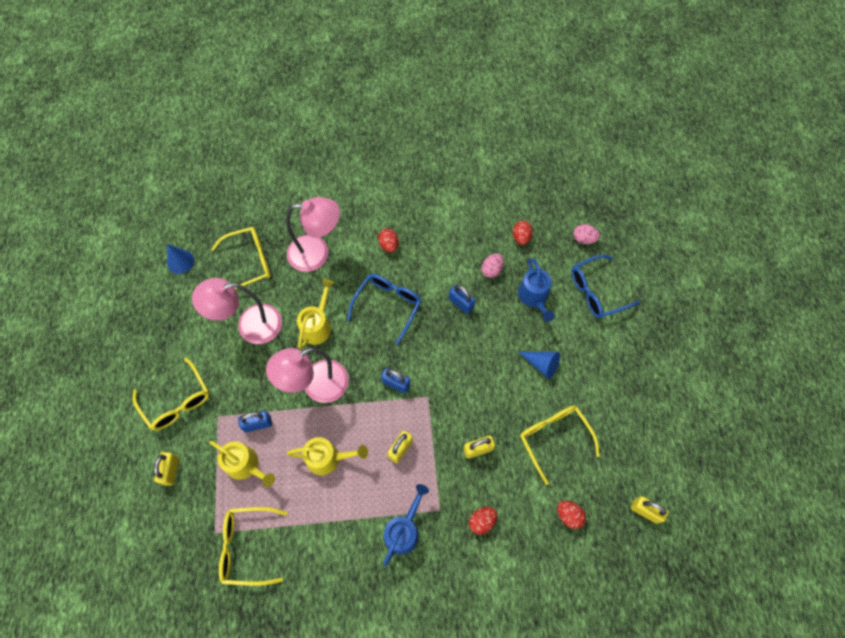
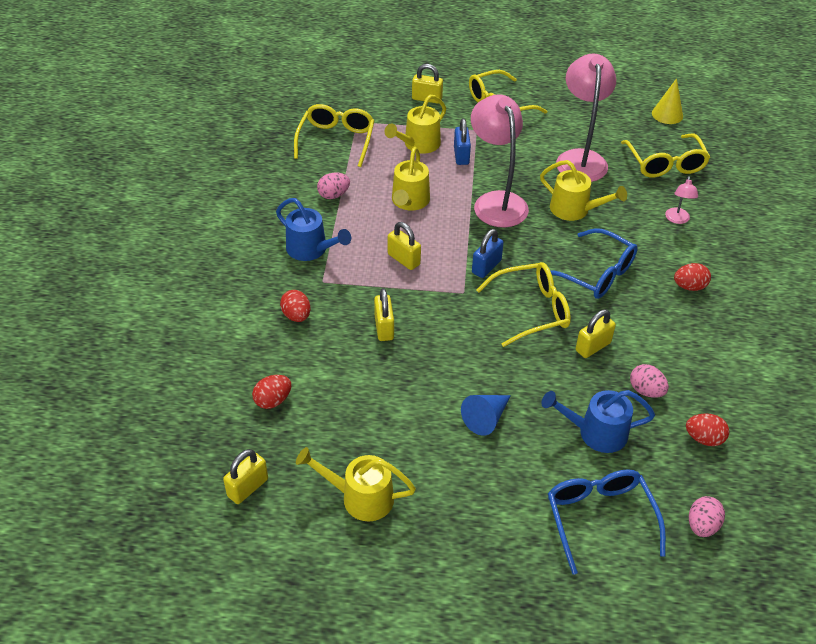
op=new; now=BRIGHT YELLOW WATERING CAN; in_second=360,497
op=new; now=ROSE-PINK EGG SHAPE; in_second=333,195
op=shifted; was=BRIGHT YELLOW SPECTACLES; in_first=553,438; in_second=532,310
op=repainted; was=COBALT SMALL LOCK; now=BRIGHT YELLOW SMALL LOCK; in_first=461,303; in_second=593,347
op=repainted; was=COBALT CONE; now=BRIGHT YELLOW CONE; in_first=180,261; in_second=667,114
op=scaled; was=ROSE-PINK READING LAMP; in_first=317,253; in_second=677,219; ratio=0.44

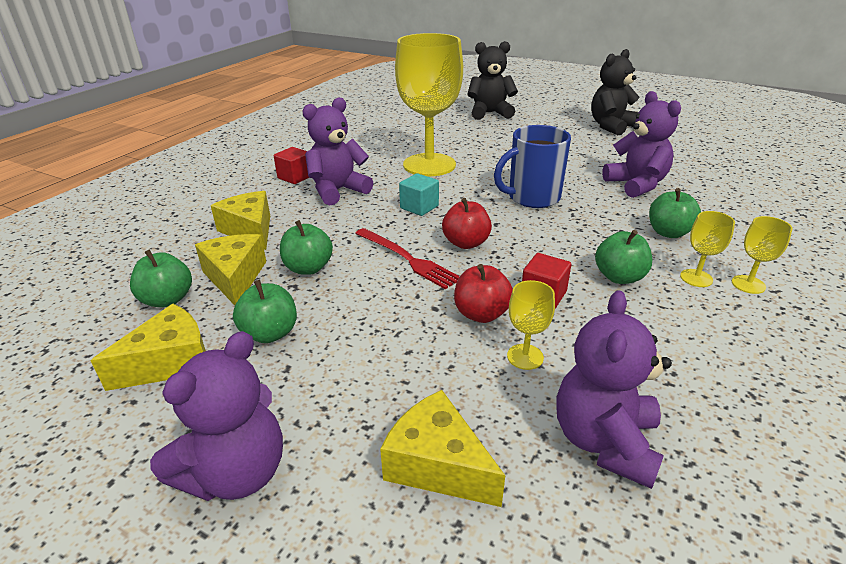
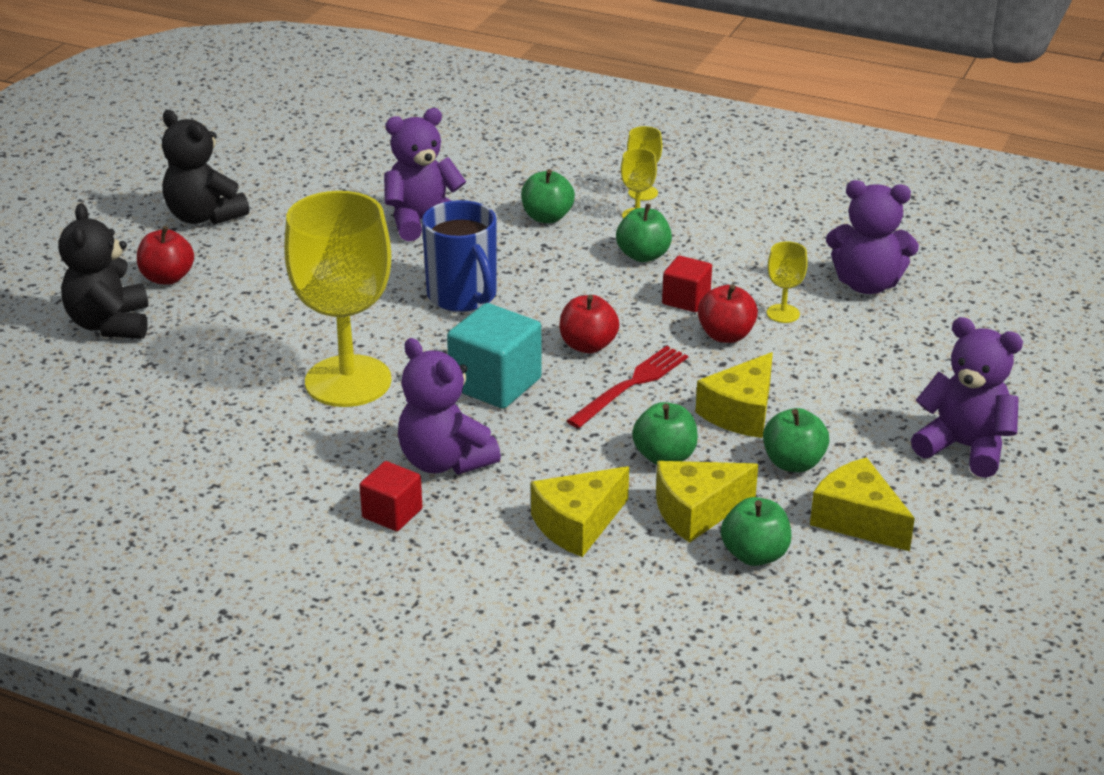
op=new; now=SCARLET TOY APPLE; in_second=167,278
op=scaled; was=AQUA SOLID CUBE; in_first=419,207; in_second=495,383; ratio=1.69
op=shifted; was=BRIGHT YELLOW PIECE OF CHEESE; in_first=437,465; in_second=741,412

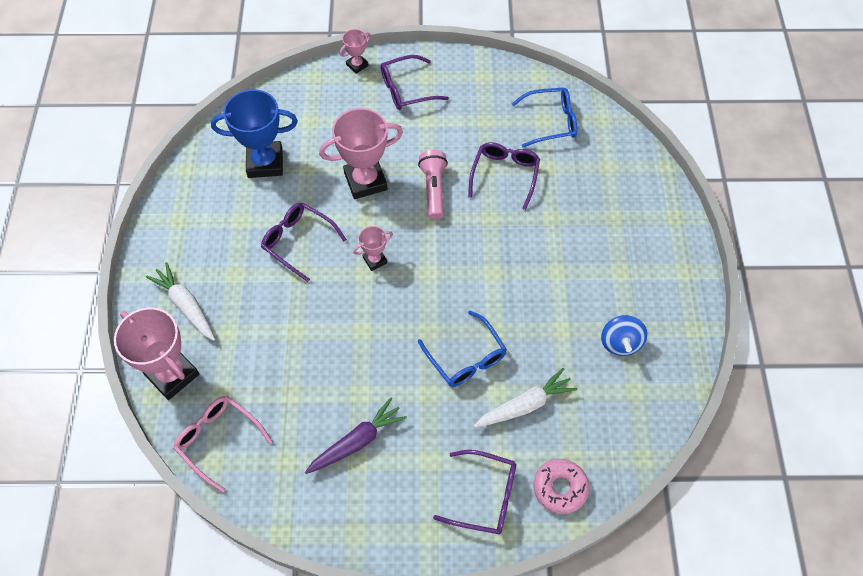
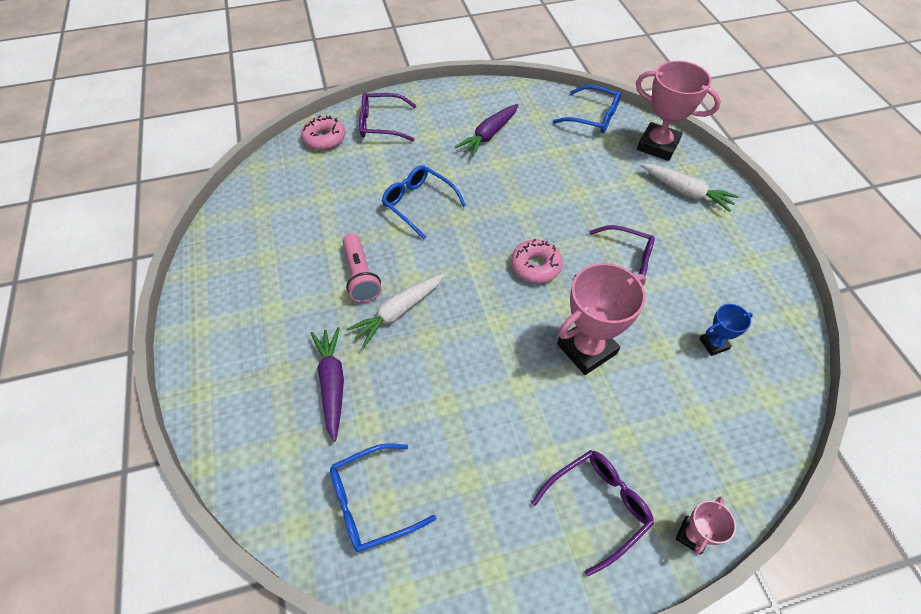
op=new; now=PURPLE ROOT VEGETABLE; in_second=332,384
op=shifted; was=ROSE-PINK POCKET TORCH; in_first=433,189; in_second=360,276
op=shifted; was=WHITE ROOT VEGETABLE; in_first=524,405; in_second=398,312
op=swapped; was=ROSE-PINK TROPHY; now=ROSE-PINK GLAZED DONUT; in_first=375,260; in_second=535,266
op=repainted; was=ROSE-PINK SPECTACLES; now=COBALT SPECTACLES; in_first=218,440; in_second=593,117
op=scaled; was=COBALT TROPHY; in_first=265,163; in_second=713,344; ratio=0.5
op=gone; was=PURPLE SPECTACLES; in_first=505,175
op=gone; was=COBALT SPINNING TOP; in_first=620,343

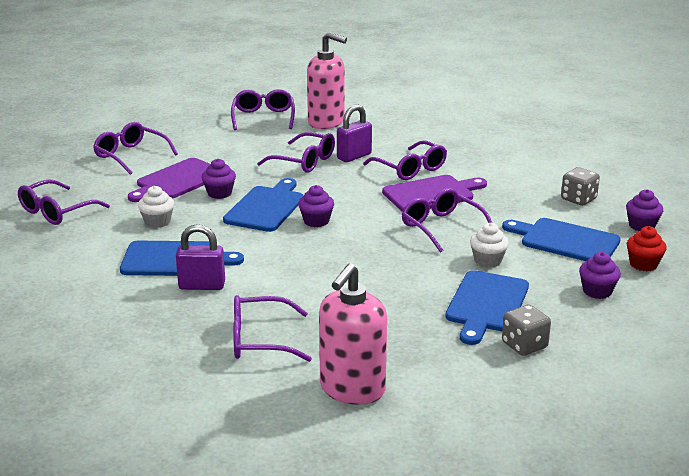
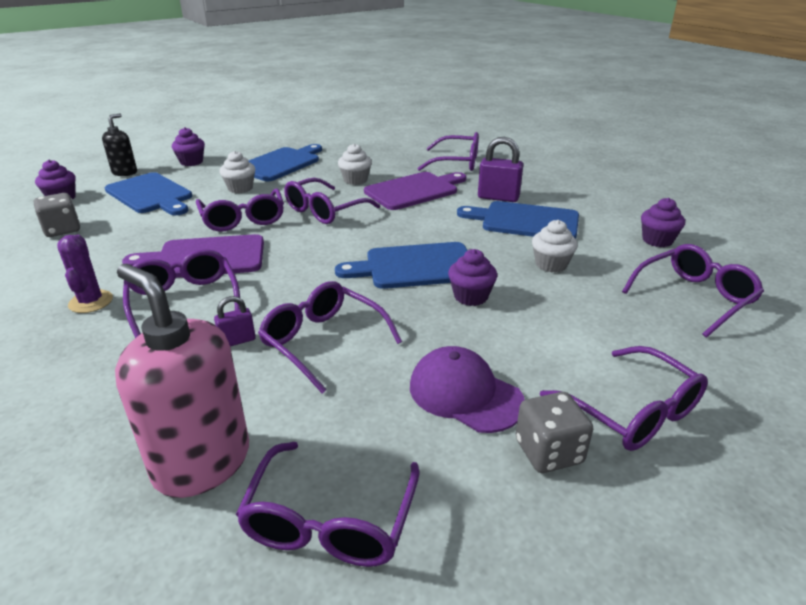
op=new; now=PURPLE CACTUS; in_second=91,302
op=swapped; was=SCARLET CUPCAKE; now=BLACK SOAP DISPENSER; in_first=643,264; in_second=125,172
op=scaled; was=PURPLE SMALL LOCK; in_first=354,156; in_second=237,341; ratio=0.57
op=new; now=PURPLE SPECTACLES; in_second=324,211
op=rotated; was=COBALT CUTTING BOARD; in_first=266,207; in_second=415,266; clockwise=45
op=new; now=WHITE CUPCAKE; in_second=355,180
op=shifted; was=PURPLE CUTTING BOARD; in_first=178,181; in_second=414,190
op=new; now=PURPLE CAP; in_second=465,394
op=shifted; was=GRAY DIE; in_first=524,345; in_second=548,452
op=shifted; was=PURPLE CUPCAKE; in_first=316,221; in_second=657,240
op=gone; was=ROSE-PINK SOAP DISPENSER; in_first=352,389

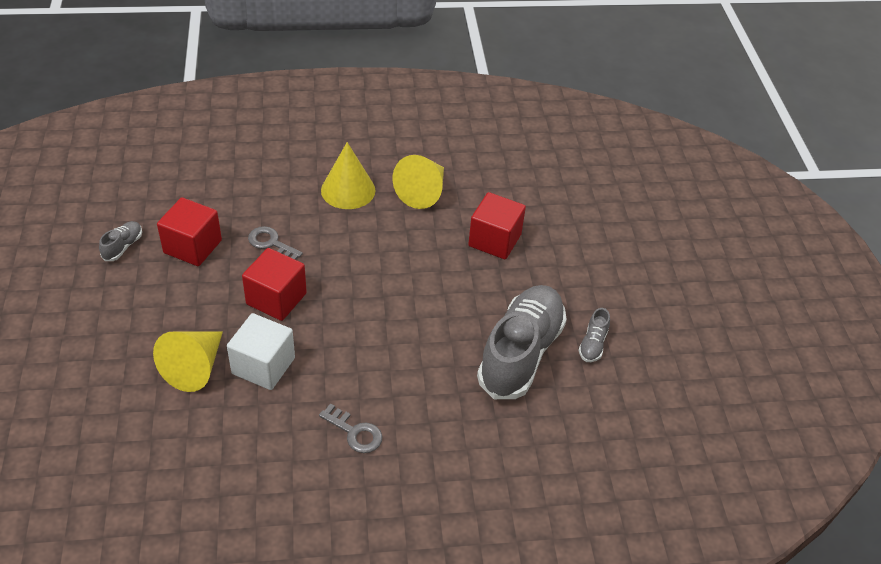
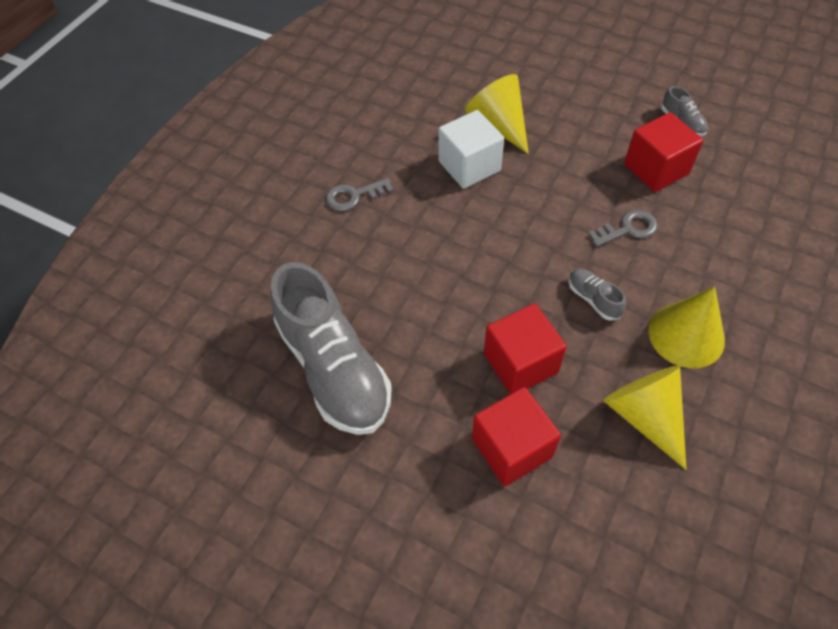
op=shifted; was=SCARLET SOLID CUBE; in_first=276,299; in_second=520,363
op=shifted; was=GRAY LACE-UP SHOE; in_first=593,344; in_second=593,299

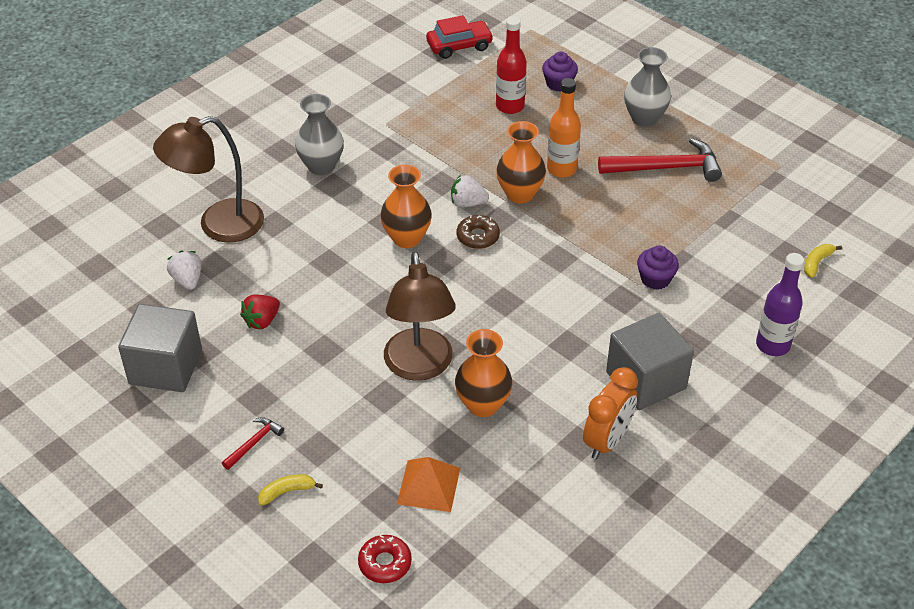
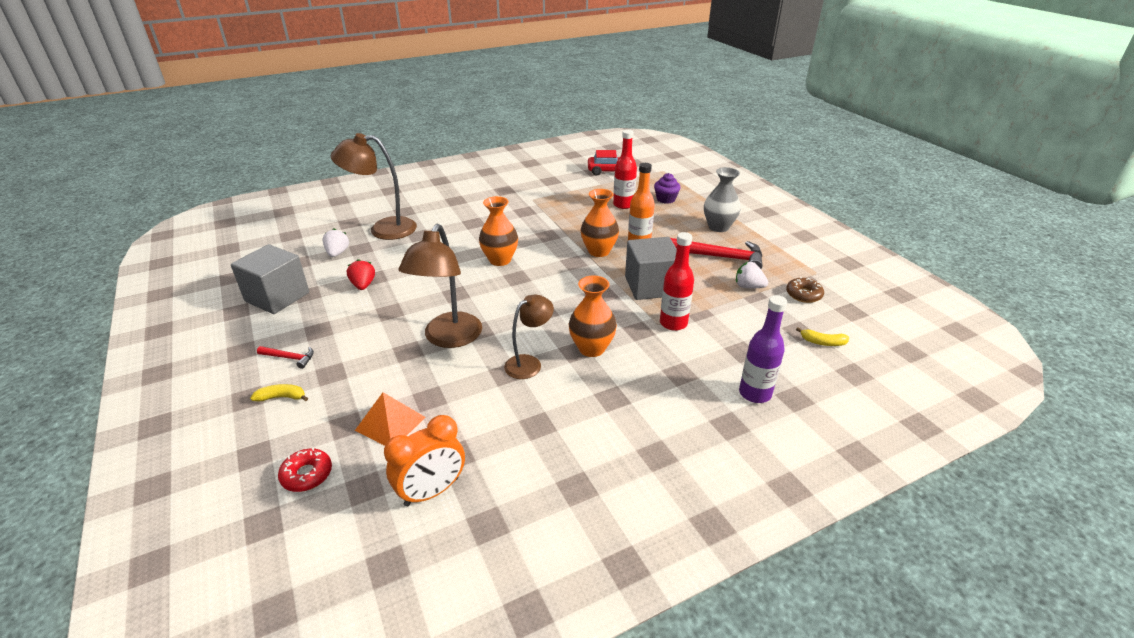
op=rotated; was=SCARLET CARPENTER'S HAMMER; in_first=254,443; in_second=289,358; clockwise=45
op=rotated; was=SCARLET BERRY; in_first=262,321; in_second=363,285; clockwise=105
op=shifted; was=BRIGHT ORANGE CLOCK; in_first=607,441; in_second=432,491
op=new; now=RUSSET READING LAMP; in_second=529,363
op=shifted; was=BRIGHT ORANGE FLOWER VASE; in_first=483,405; in_second=591,348
op=shifted; was=GRAY SOLID CUBE; in_first=646,380; in_second=650,286
op=swapped; was=PURPLE CUPCAKE; now=SCARLET FLASK; in_first=655,279; in_second=673,323
op=shifted; was=WHITE BERRY; in_first=467,203; in_second=748,286
op=shifted; was=RUSSET GLAZED DONUT; in_first=478,237; in_second=803,294
op=rotated; was=BRIGHT YELLOW TOY BANANA; in_first=817,263; in_second=822,342; clockwise=-135
op=gone; was=GRAY FLOWER VASE; in_first=321,166

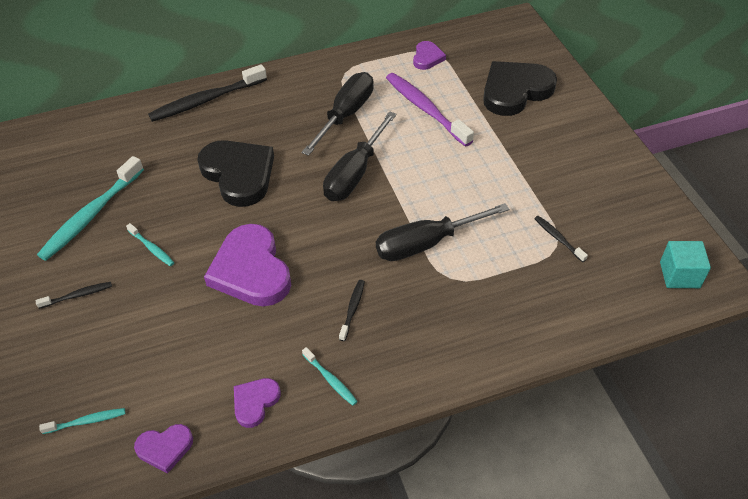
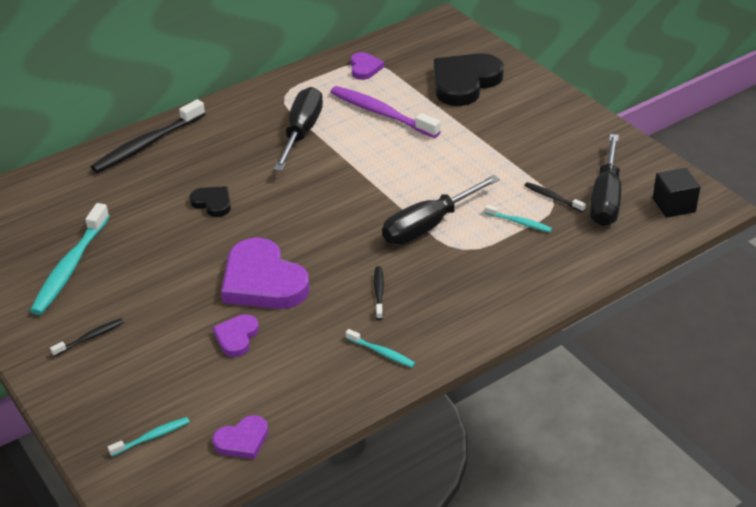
op=scaled; was=BLACK HEART; in_first=239,174; in_second=212,203; ratio=0.5
op=shifted; was=PURPLE HEART; in_first=255,402; in_second=236,337
op=shifted; was=AQUA TOOTH BRUSH; in_first=152,248; in_second=519,222
op=shifted; was=BLACK SCREWDRIVER; in_first=355,173; in_second=606,198
op=repainted; was=AQUA SOLID CUBE; now=BLACK SOLID CUBE; in_first=679,275; in_second=673,205

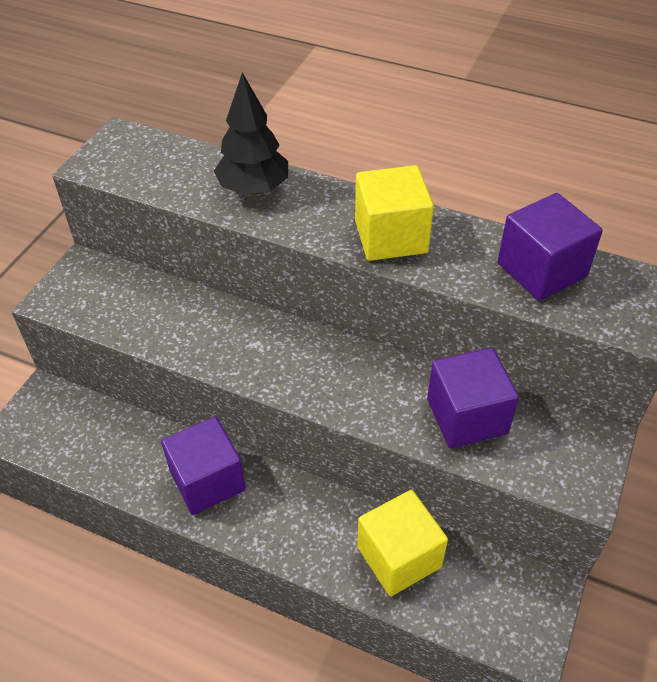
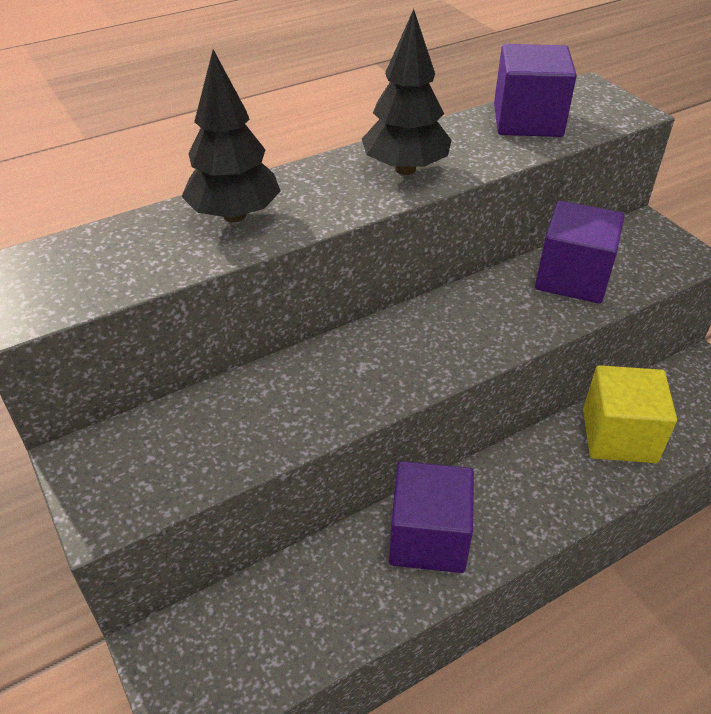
op=swapped; was=BRIGHT YELLOW SOLID CUBE; now=BLACK TOY TREE; in_first=391,236; in_second=405,169

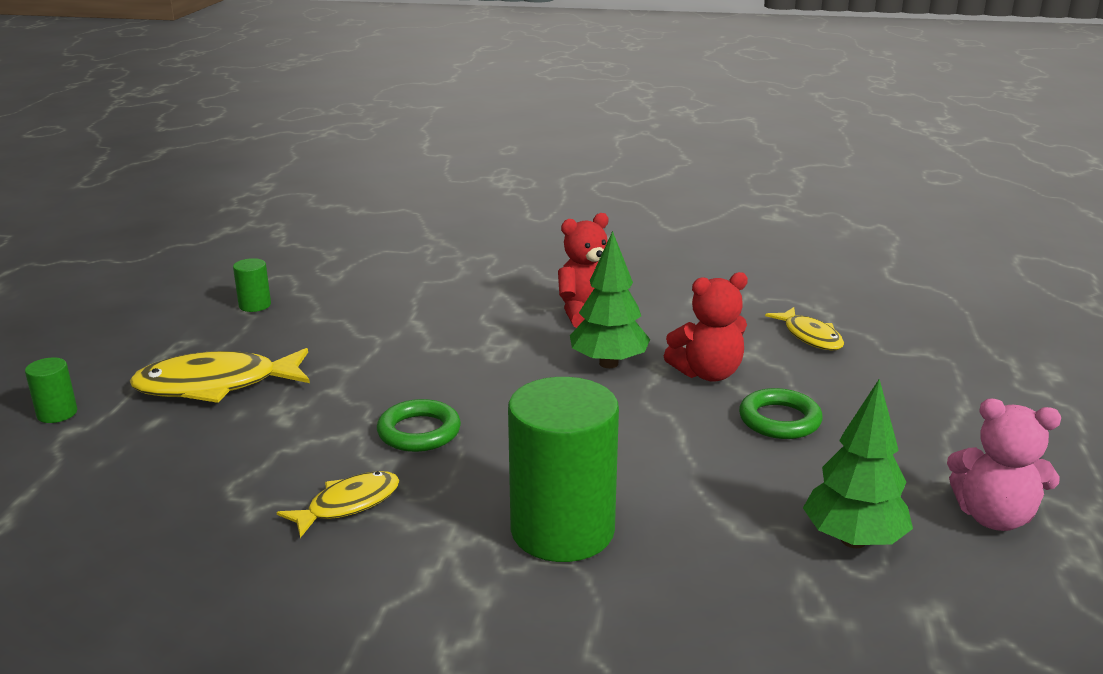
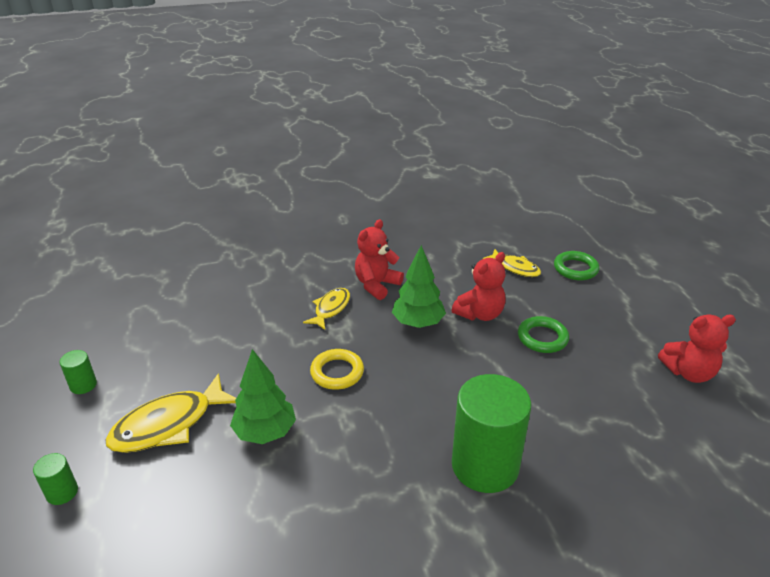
op=shifted; was=LEAF-GREEN CYLINDER; in_first=255,305; in_second=83,385
op=shifted; was=LEAF-GREEN TOY TREE; in_first=853,540; in_second=265,432
op=shifted; was=BRIGHT YELLOW TOY FISH; in_first=348,504; in_second=330,308
op=new; now=BRIGHT YELLOW HOOP; in_second=337,372
op=shifted; was=LEAF-GREEN HOOP; in_first=419,432; in_second=575,269
op=repainted; was=ROSE-PINK STUFFED BEAR; now=SCARLET STUFFED BEAR; in_first=993,517; in_second=689,372

